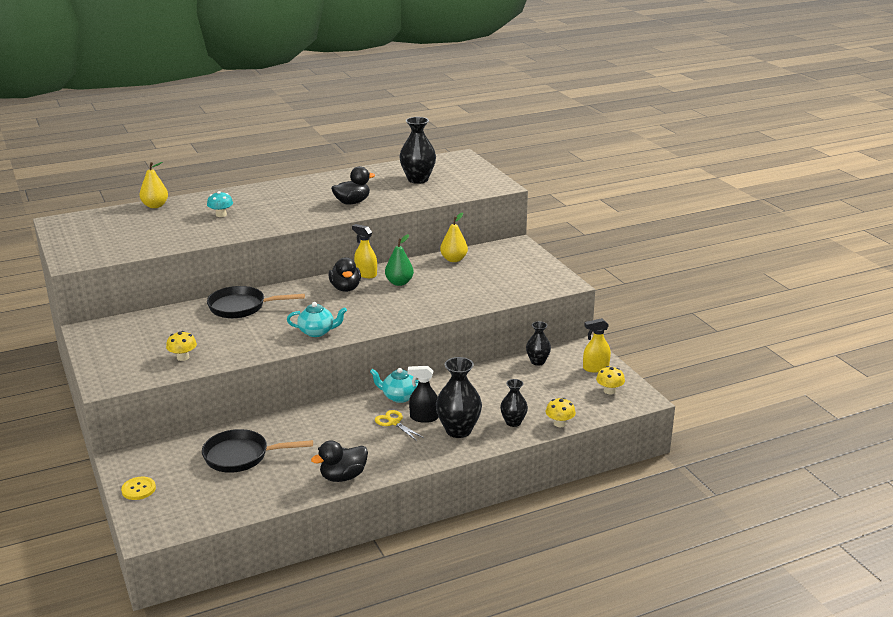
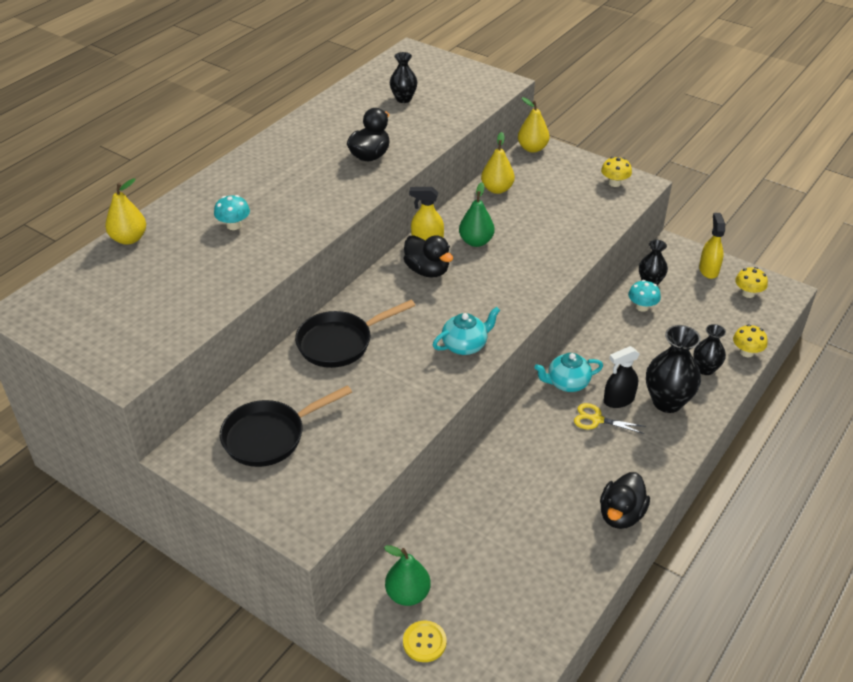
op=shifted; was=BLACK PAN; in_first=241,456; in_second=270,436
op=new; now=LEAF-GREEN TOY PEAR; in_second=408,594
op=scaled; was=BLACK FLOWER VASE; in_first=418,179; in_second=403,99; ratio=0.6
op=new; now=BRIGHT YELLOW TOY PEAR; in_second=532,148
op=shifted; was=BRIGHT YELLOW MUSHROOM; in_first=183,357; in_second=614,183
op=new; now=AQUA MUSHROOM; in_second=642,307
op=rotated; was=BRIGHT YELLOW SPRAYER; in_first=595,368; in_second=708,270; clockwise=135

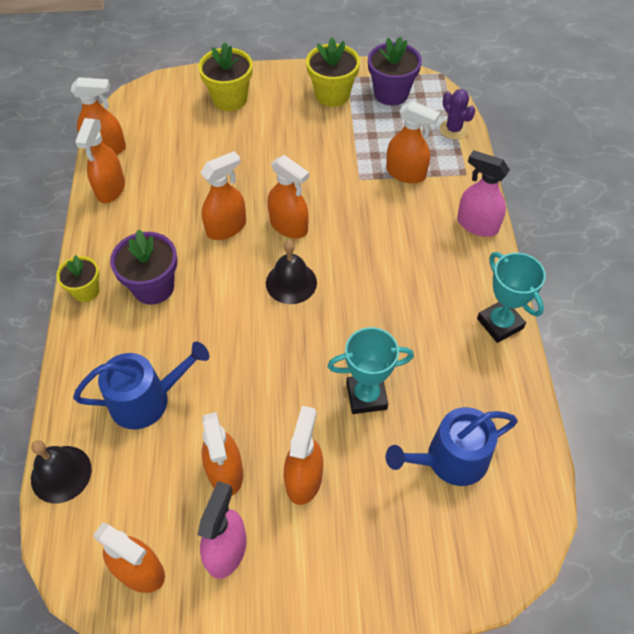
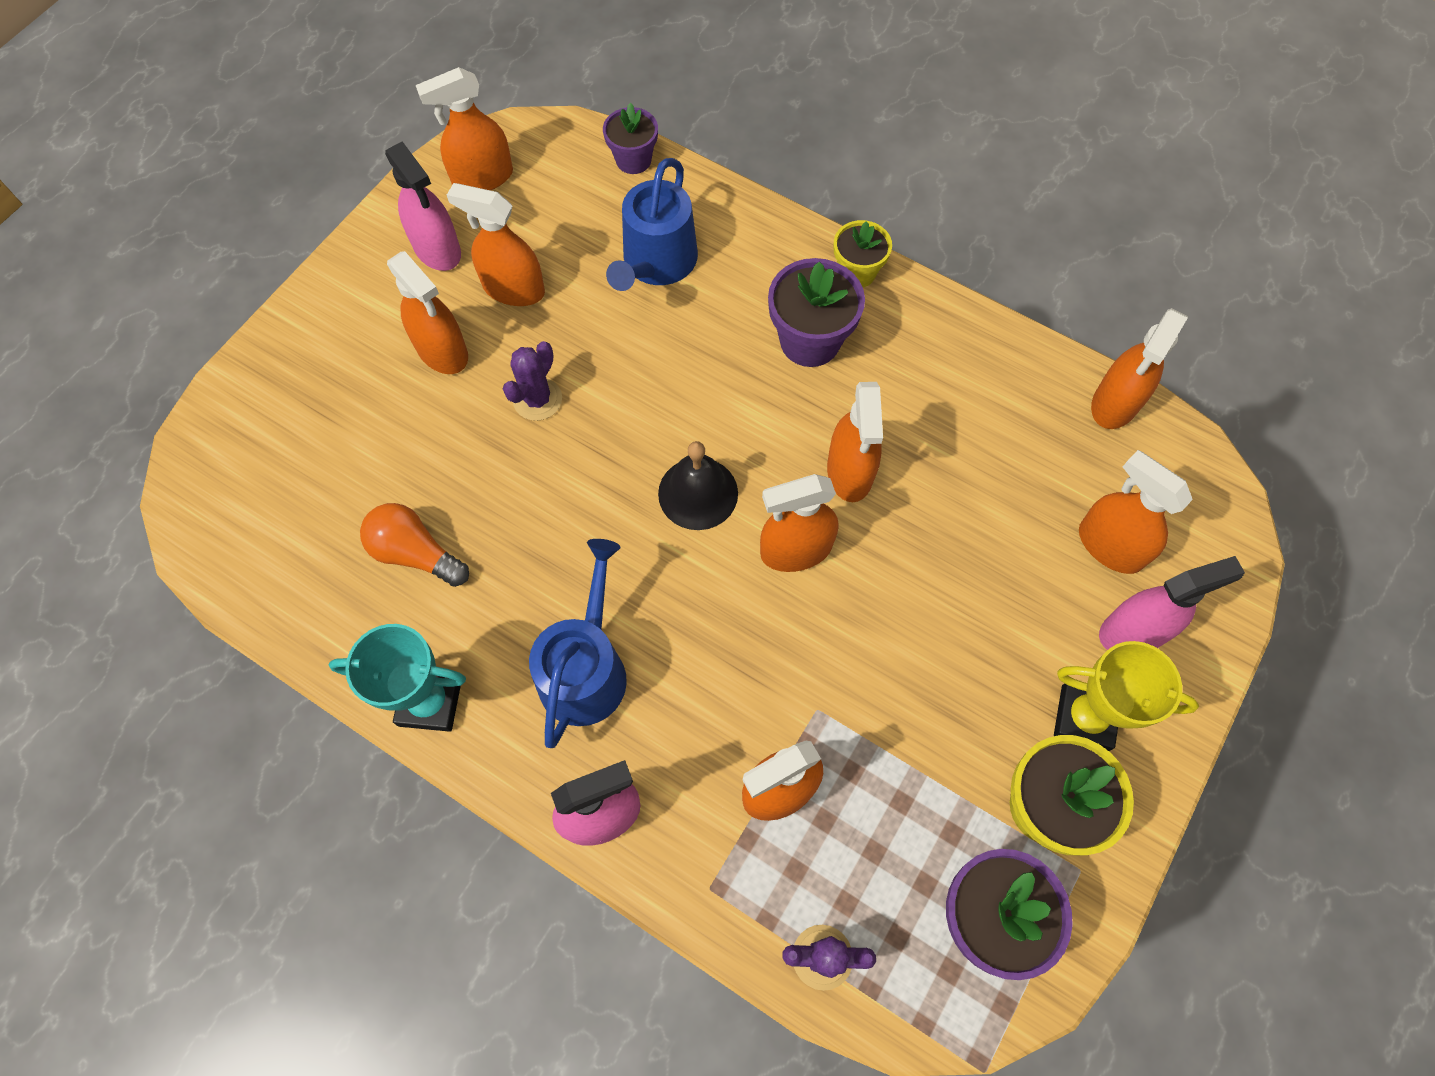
op=new; now=BRIGHT ORANGE LIGHTBULB; in_second=416,553
op=new; now=PURPLE CACTUS; in_second=537,399
op=shifted; was=COBALT WATERING CAN; in_first=450,459; in_second=586,669
op=swapped; was=BLACK HAND BELL; now=PURPLE FLOWER POT; in_first=61,474; in_second=633,160
op=new; now=BRIGHT YELLOW TROPHY; in_second=1084,718
op=shifted; was=BRIGHT ORANGE SPRAYER; in_first=110,189; in_second=1109,546
op=swapped; was=BRIGHT YELLOW FLOWER POT; now=ROSE-PINK SPRAYER; in_first=230,99; in_second=1133,631
op=gone; was=AQUA TROPHY; in_first=366,396

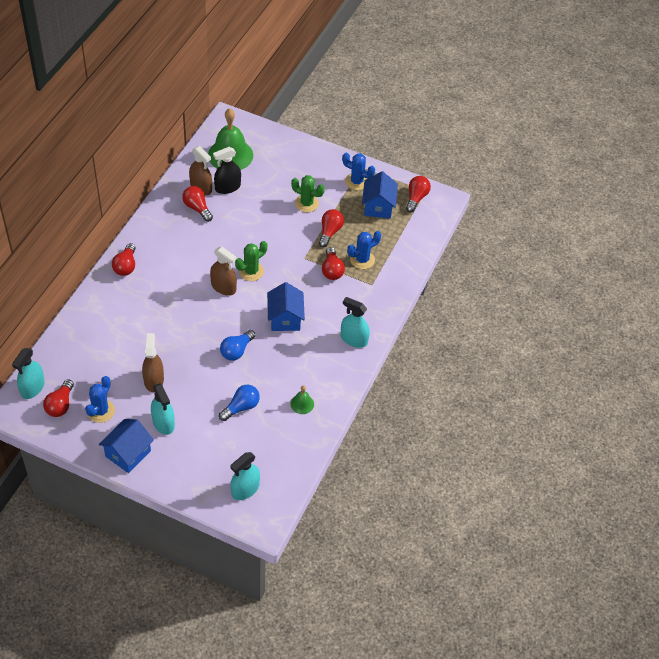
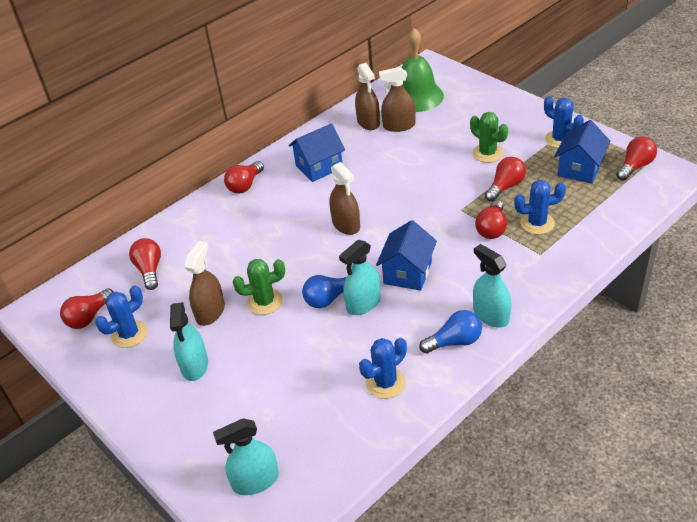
op=shifted; was=SCARLET LIGHTBULB; in_first=197,208; in_second=149,270
op=shifted; was=LEAF-GREEN CACTUS; in_first=251,271; in_second=265,302
op=shifted; was=COBALT HOUSE; in_first=128,453; in_second=319,167
op=shifted; was=AQUA SPRAYER; in_first=32,388; in_second=363,303
op=swapped; was=LEAF-GREEN HAND BELL; now=COBALT CACTUS; in_first=302,404; in_second=385,383
op=repainted; was=BLACK SPRAYER; now=RUSSET SPRAYER; in_first=227,187; in_second=399,126
op=shifted; was=COBALT LIGHTBULB; in_first=241,407; in_second=454,342

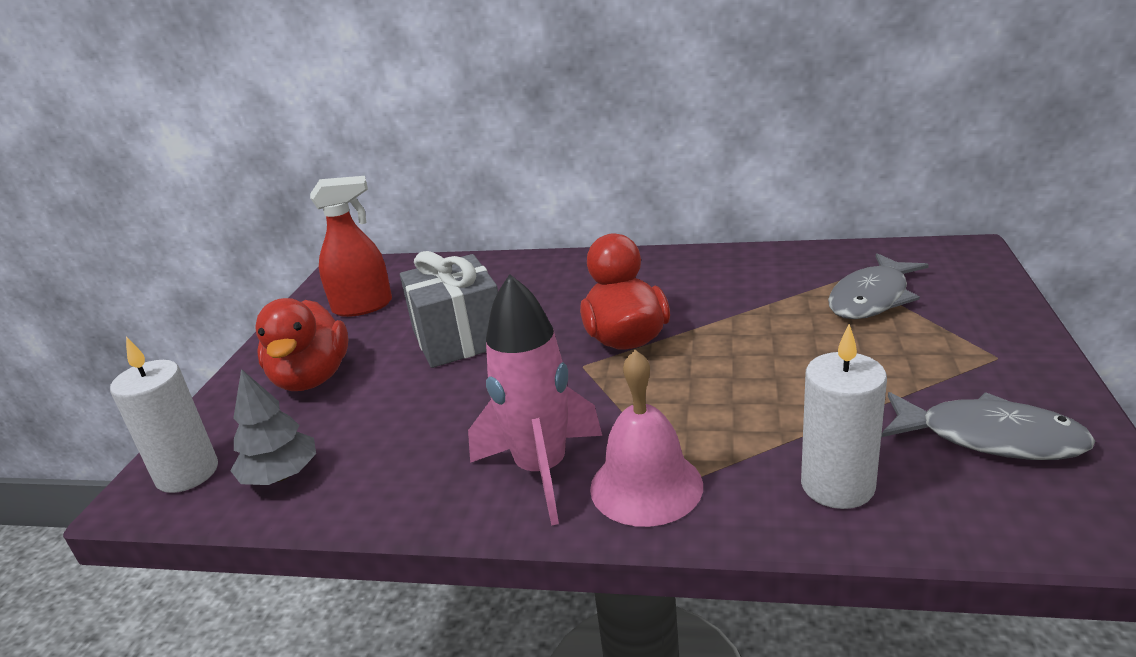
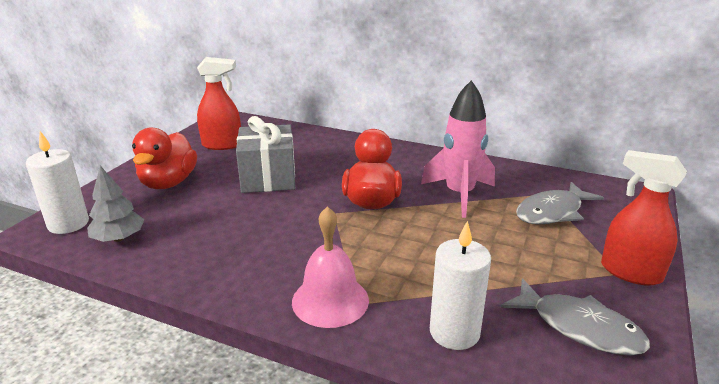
op=shifted; was=ROSE-PINK SPACESHIP; in_first=542,470; in_second=459,195
op=new; now=SCARLET SPRAYER; in_second=630,272

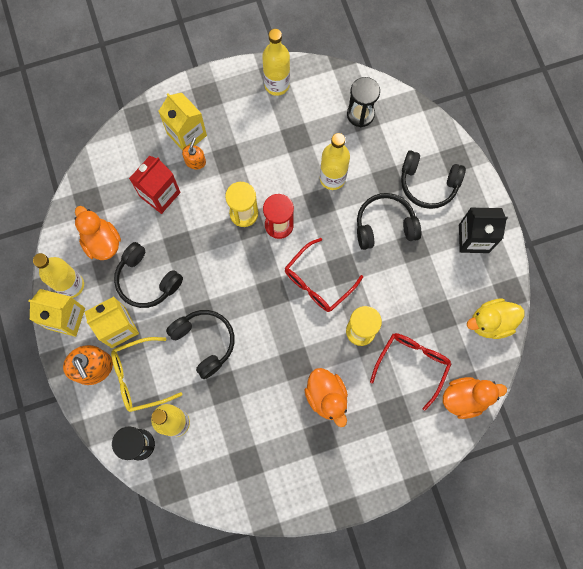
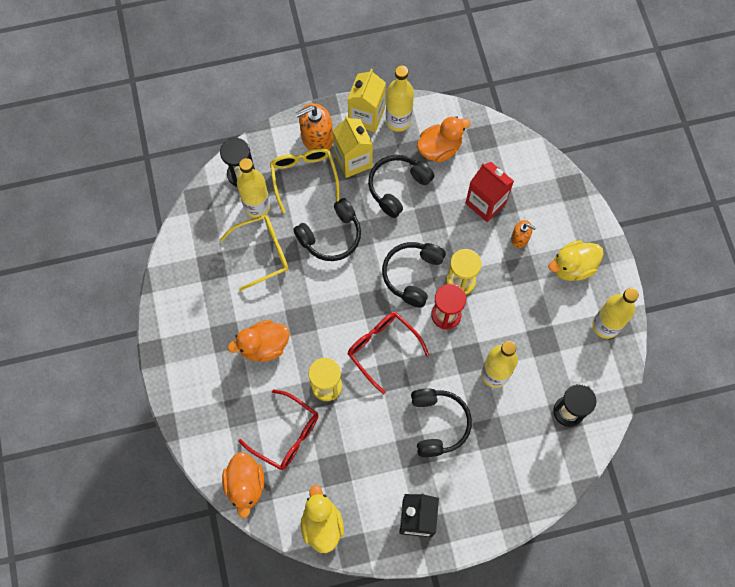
op=new; now=BRIGHT YELLOW SPECTACLES; in_second=263,253
op=shifted; was=BLACK OVER-EAR HEADPHONES; in_first=428,183; in_second=412,275
op=new; now=BRIGHT YELLOW RUBBER DUCK; in_second=572,267
op=gone; was=BRIGHT YELLOW CARTON; in_first=187,134

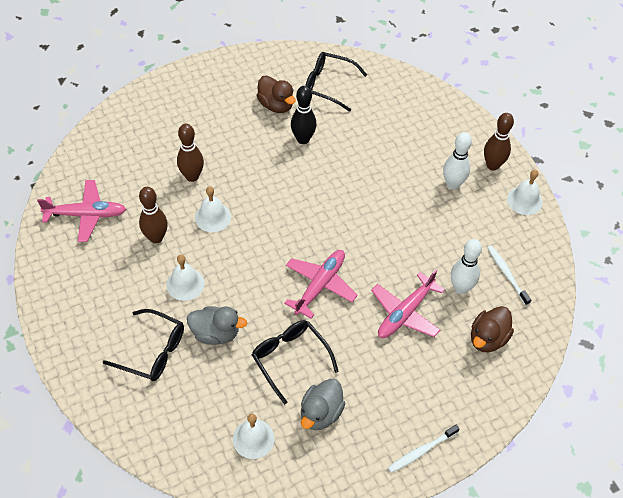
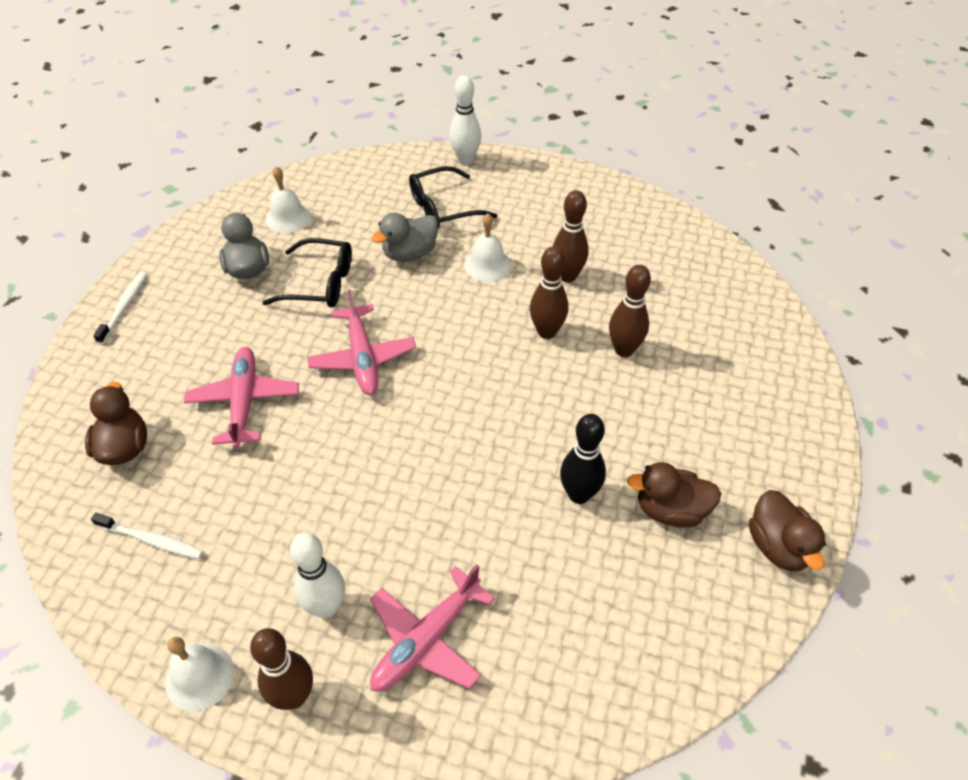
op=shifted; was=ROSE-PINK PLANE; in_first=86,215; in_second=427,639
op=shifted; was=WHITE TENPIN; in_first=461,288; in_second=465,160
op=swapped; was=WHITE HAND BELL; now=RUSSET TENPIN; in_first=213,217; in_second=547,332
op=new; now=RUSSET RUBBER DUCK; in_second=778,546
op=gone; was=BLACK SPECTACLES; in_first=328,85

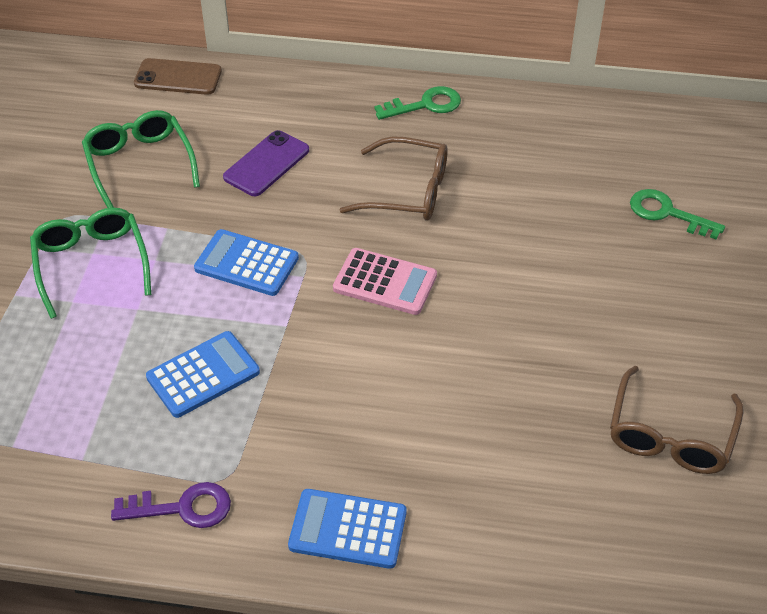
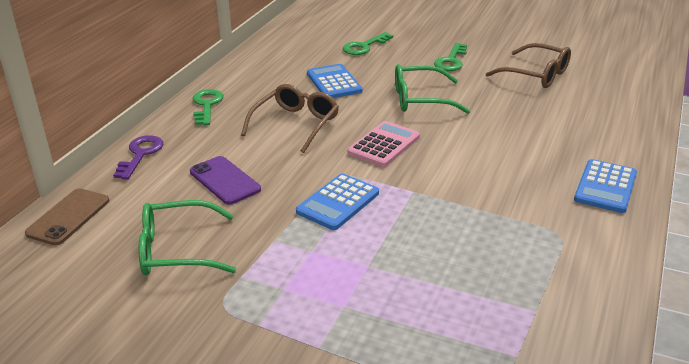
op=shifted; was=PURPLE LATCHKEY; in_first=182,508; in_second=140,154
op=shifted; was=COBALT ADDING MACHINE; in_first=203,375; in_second=333,82
op=shifted; was=LEAF-GREEN SPECTACLES; in_first=91,264; in_second=420,99
op=new; now=LEAF-GREEN LATCHKEY; in_second=451,61

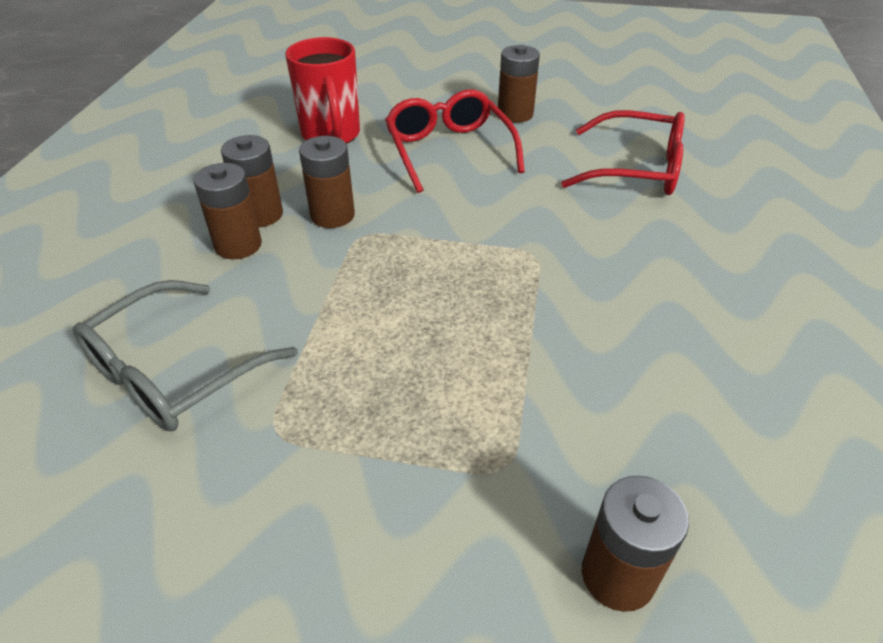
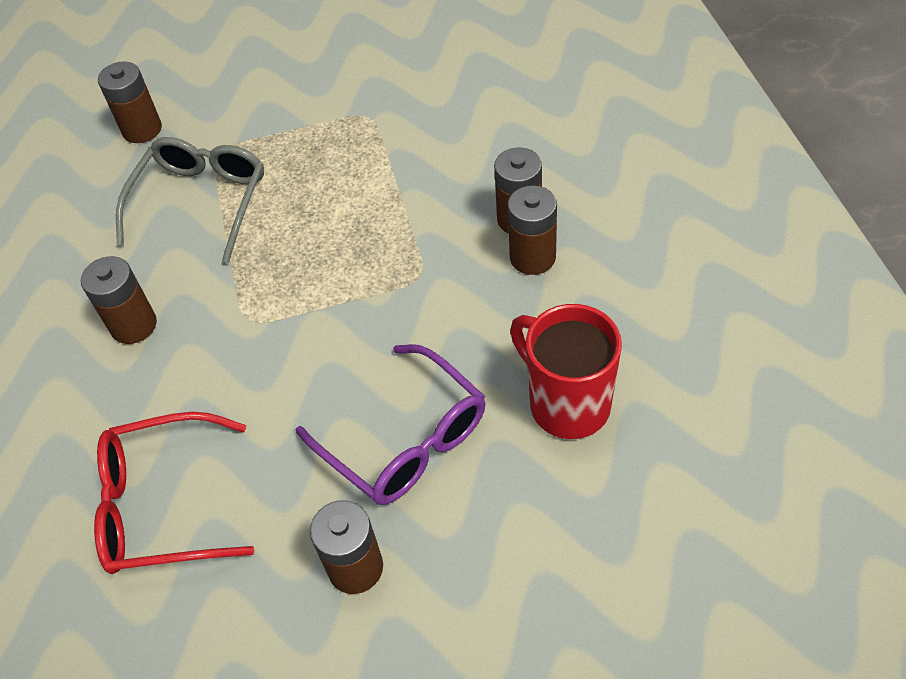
op=shifted; was=RUSSET BATTERY; in_first=332,215; in_second=134,325
op=shifted; was=GRAY SPECTACLES; in_first=175,371; in_second=201,202
op=repainted; was=SCARLET SPECTACLES; now=PURPLE SPECTACLES; in_first=449,150; in_second=405,439

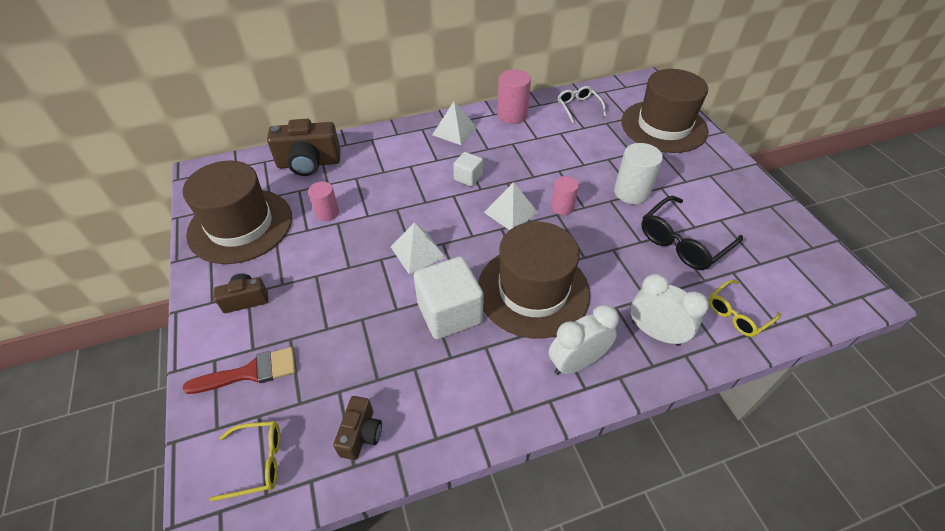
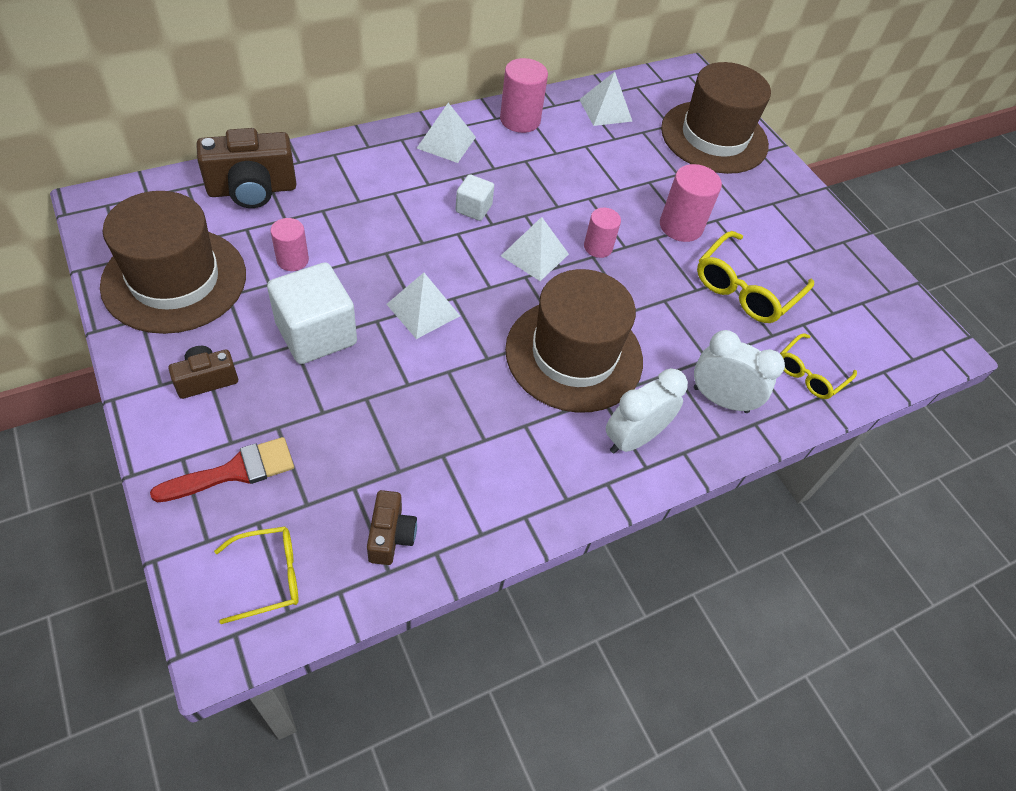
op=shifted; was=WHITE SOLID CUBE; in_first=449,313; in_second=316,334
op=swapped; was=WHITE SPECTACLES; now=WHITE PYRAMID; in_first=578,108; in_second=605,110
op=repainted; was=WHITE CYLINDER; now=ROSE-PINK CYLINDER; in_first=631,192; in_second=681,226
op=repainted; was=BLACK SPECTACLES; now=BRIGHT YELLOW SPECTACLES; in_first=683,241; in_second=746,288

